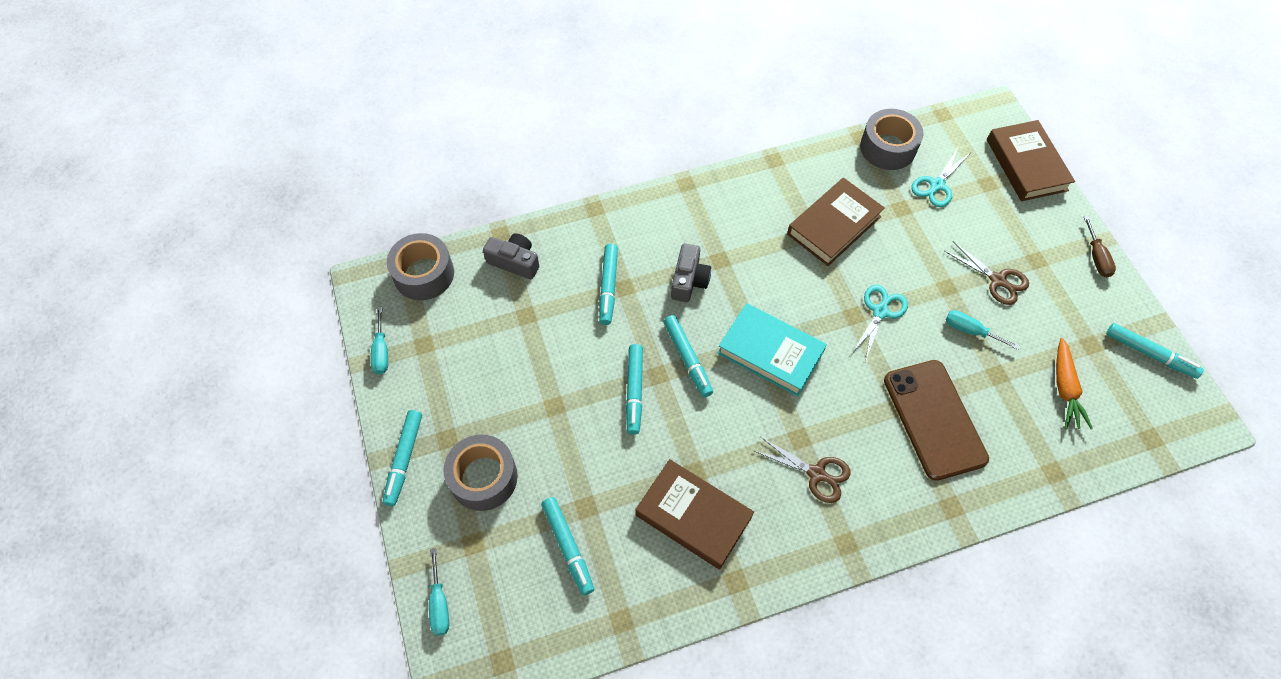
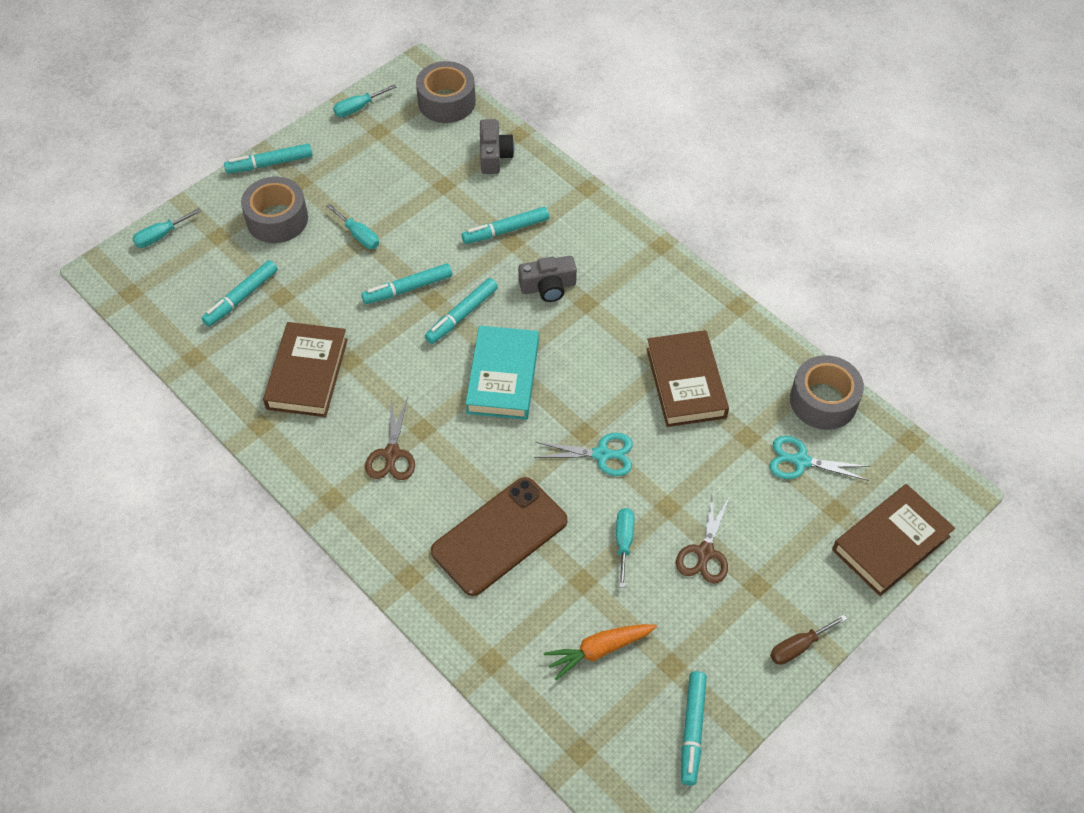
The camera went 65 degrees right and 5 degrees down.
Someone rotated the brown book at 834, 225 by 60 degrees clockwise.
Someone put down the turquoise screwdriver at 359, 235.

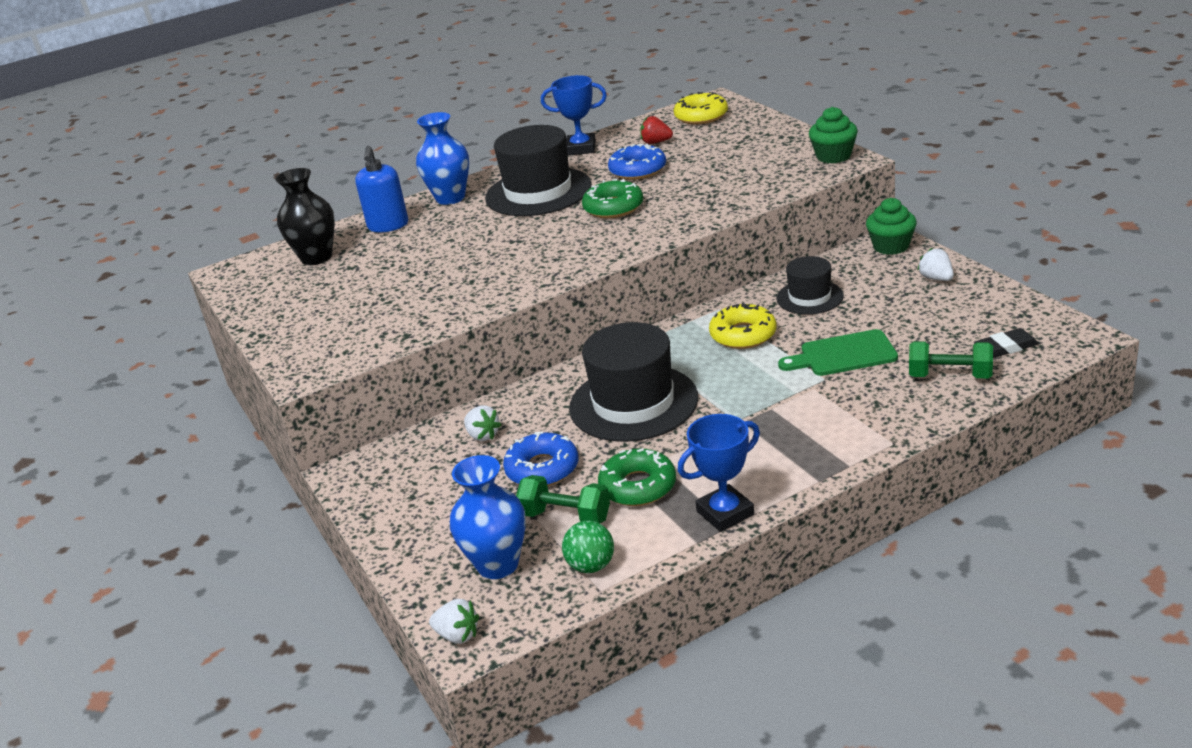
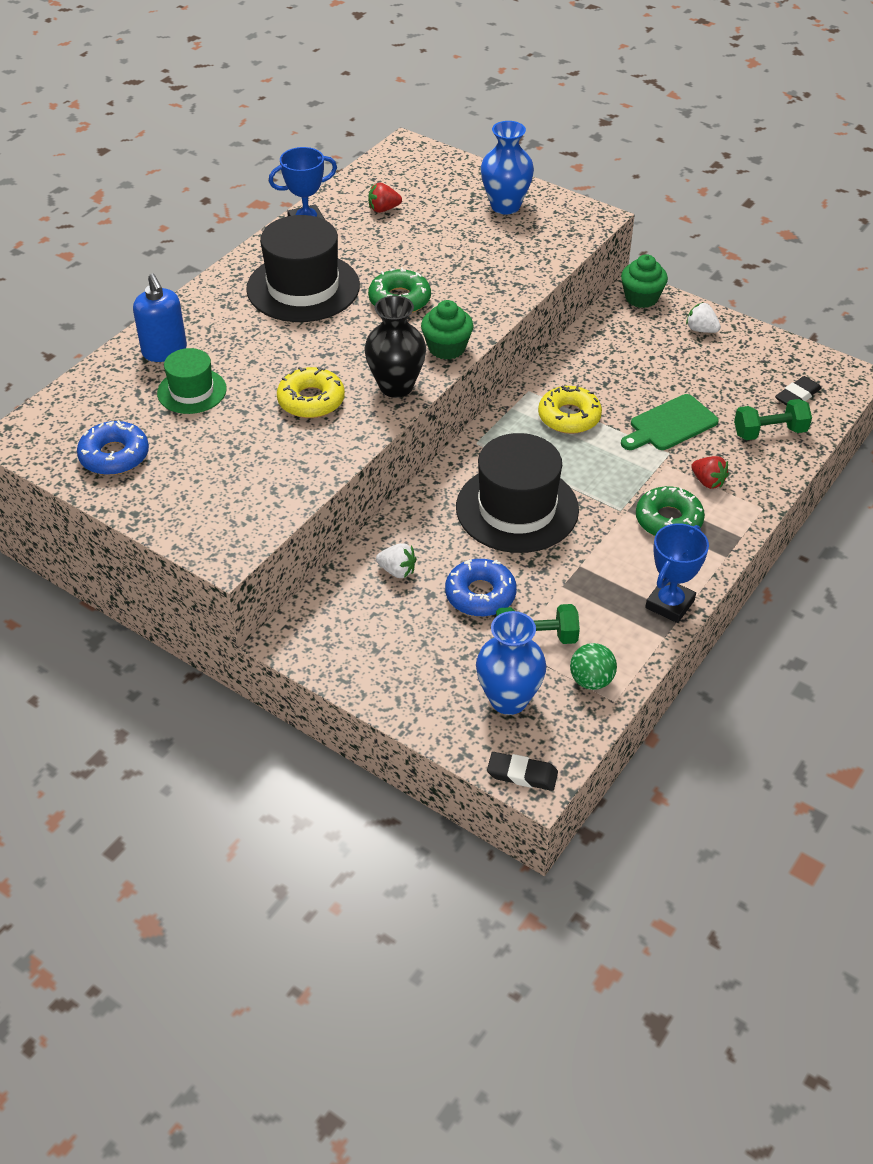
The camera went 30 degrees left and 15 degrees up.
Someone carried the black vase from 316, 257 to 396, 386.
Someone carried the blue vase from 450, 198 to 505, 206.
Someone swapped the white strawberry at 457, 635 for the black eraser at 522, 774.
Someone carried the green donut from 638, 486 to 668, 520.
Someone carried the blue donut from 638, 170 to 114, 456.
Someone carried the yellow donut from 701, 116 to 311, 400.
Someone took away the black hat at 809, 297.
Someone carried the green cupcake from 833, 156 to 447, 348.
Someone put down the green hat at 192, 391.
Someone put down the red strawberry at 708, 482.

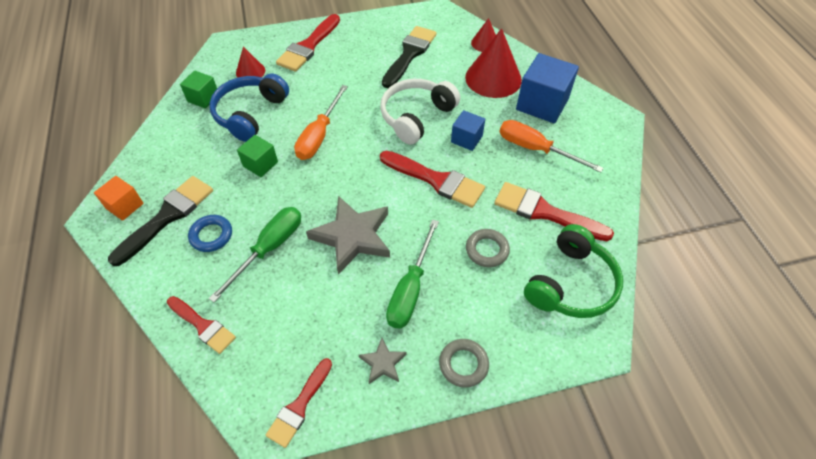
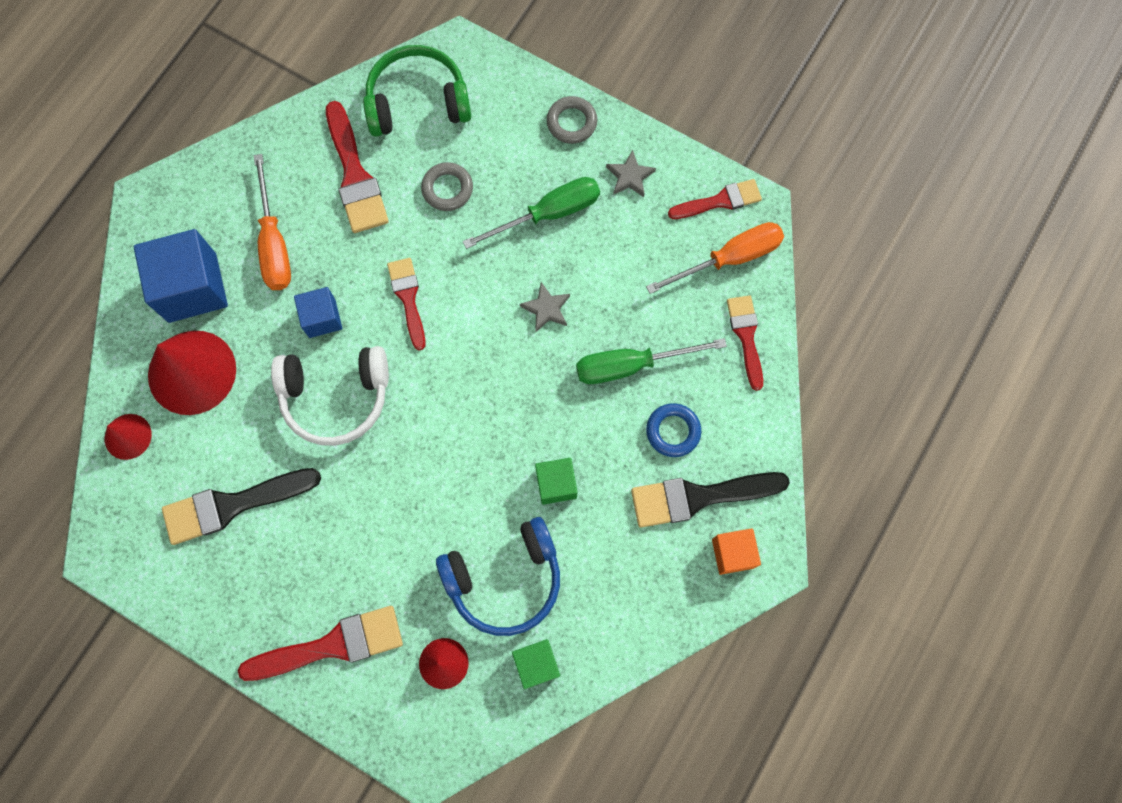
The camera went 135 degrees left and 20 degrees up.
Someone carried the orange screwdriver from 319, 135 to 729, 259.
Someone scaled the grey star at 353, 236 by 0.49.
Someone scaled the red brush at 436, 180 by 0.65.

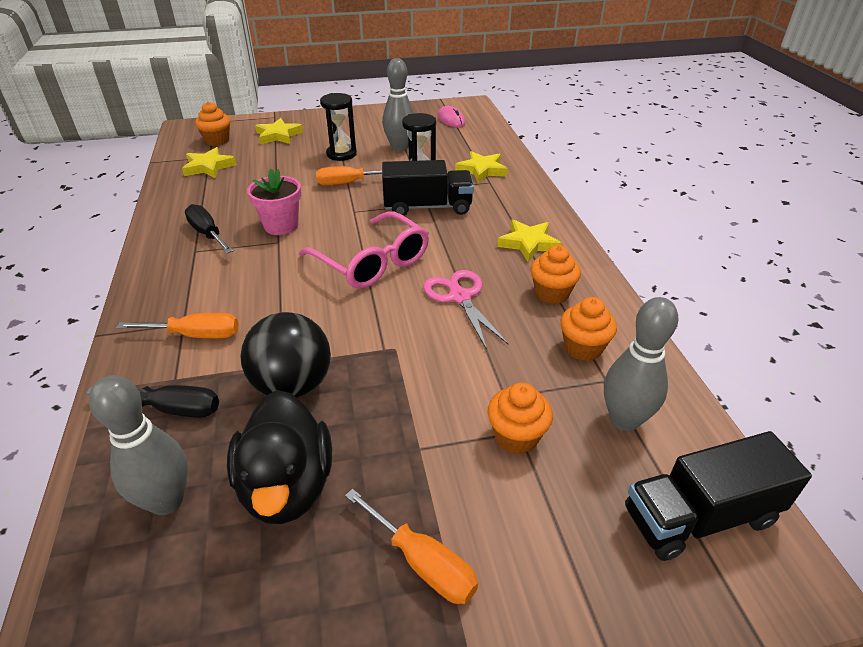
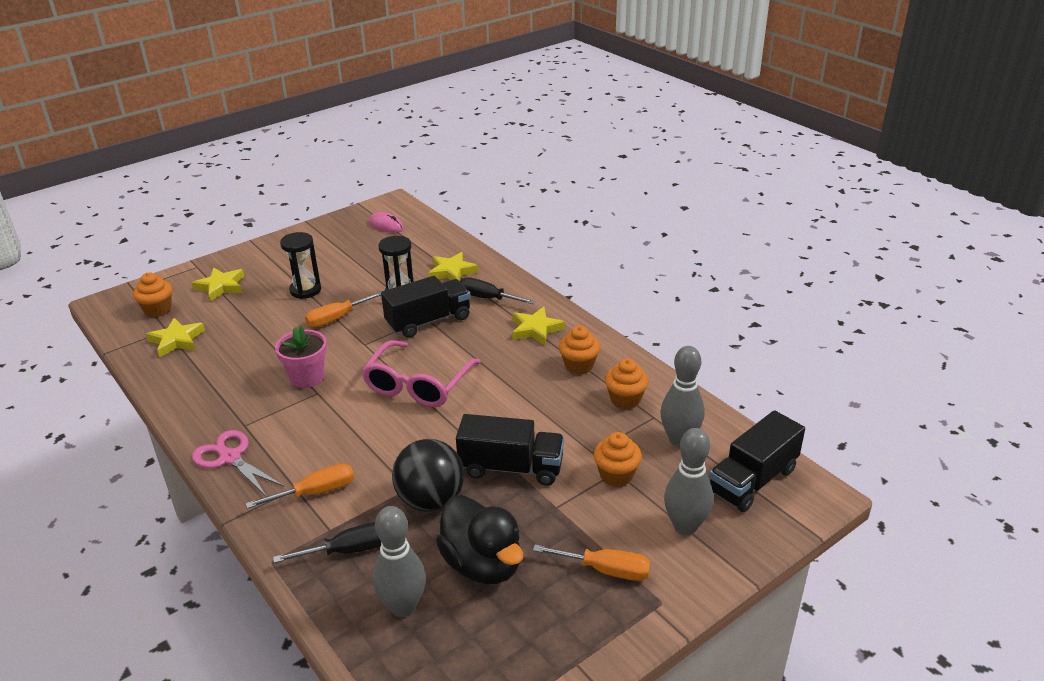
The camera went 25 degrees left and 5 degrees down.
Someone carried the black screwdriver from 207, 234 to 487, 298.
Someone rotated the pink glasses at 372, 262 by 90 degrees clockwise.
Someone carried the grey bowling pin from 399, 147 to 685, 526.
Someone carried the pink scissors from 460, 297 to 230, 458.
Someone put down the black truck at 511, 468.

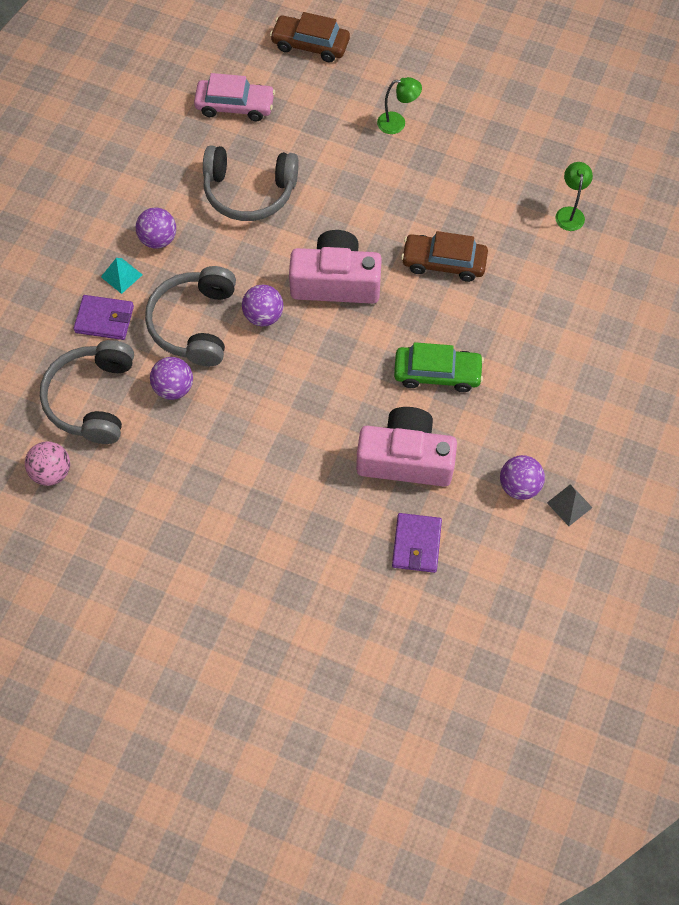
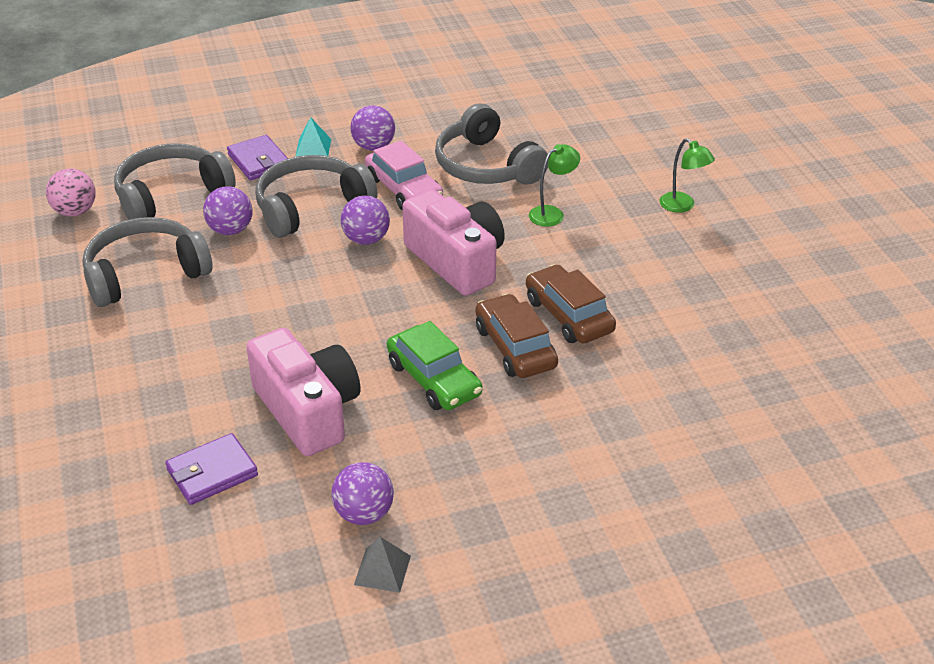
The camera went 50 degrees right and 25 degrees down.
Someone carried the pink car from 235, 106 to 403, 189.
Someone carried the brown car from 310, 45 to 515, 347.
Someone carried the green lamp from 569, 213 to 552, 213.
Someone put down the grey headphones at 145, 274.

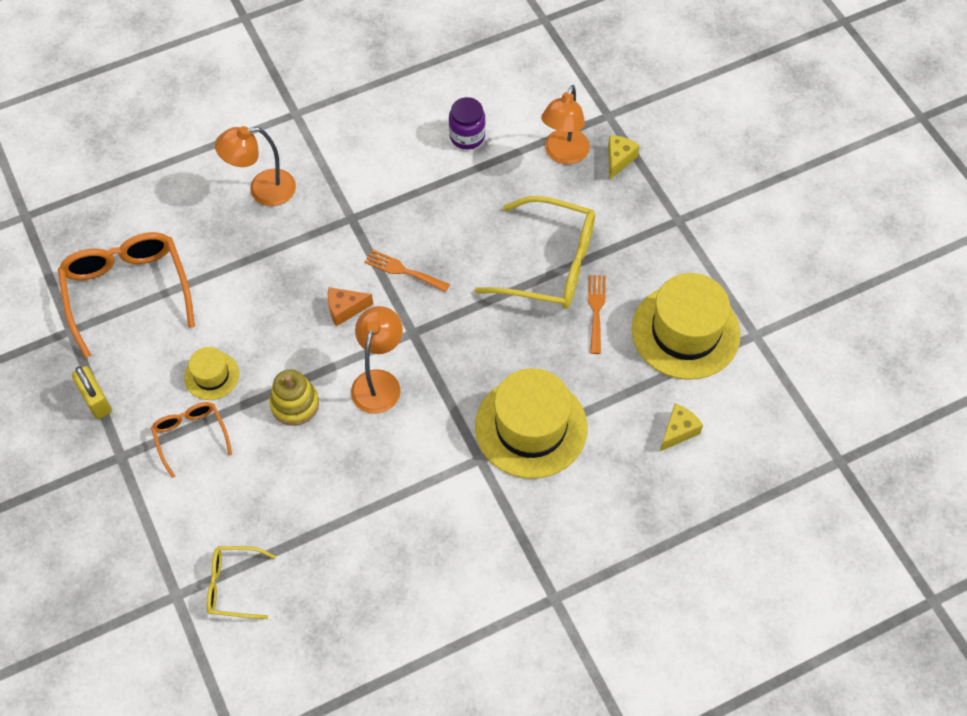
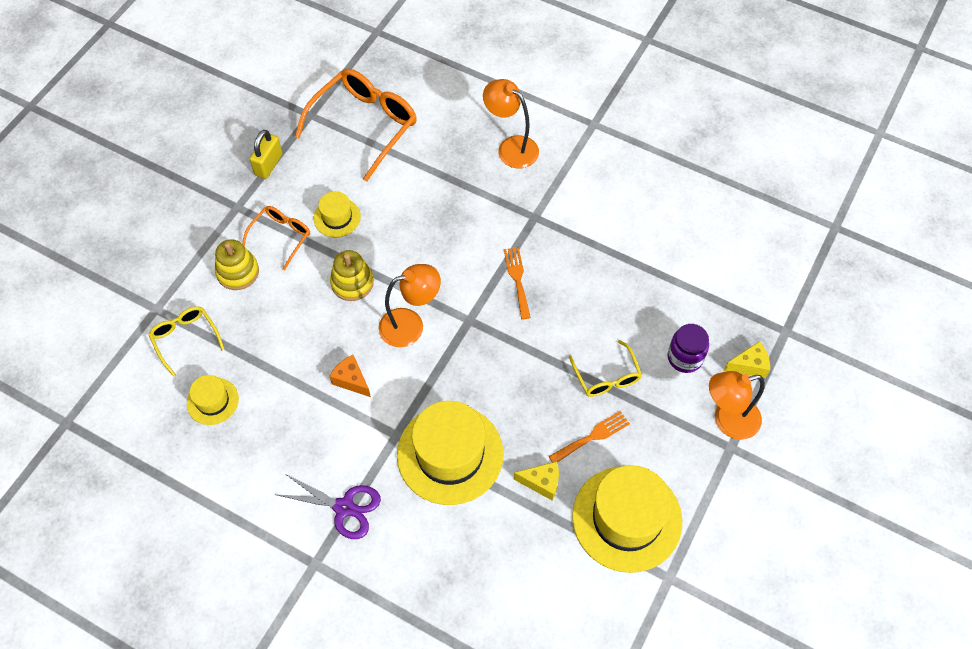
The camera went 55 degrees right and 0 degrees up.
Someone carried the orange cheese from 345, 309 to 351, 380.
Someone carried the purple jar from 467, 136 to 685, 357.
Someone scaled the yellow glasses at 550, 264 by 0.54.
Someone carried the orange lamp from 563, 154 to 727, 421.
Someone carried the yellow cheese from 678, 431 to 542, 483.
Someone put down the yellow hat at 212, 401.
Someone put down the yellow stacking toy at 238, 272.
Someone put down the purple scissors at 344, 507.

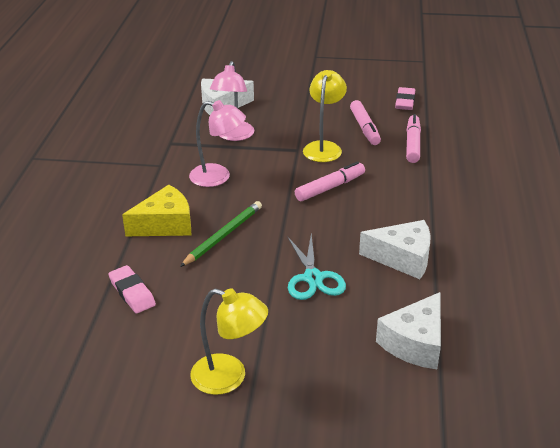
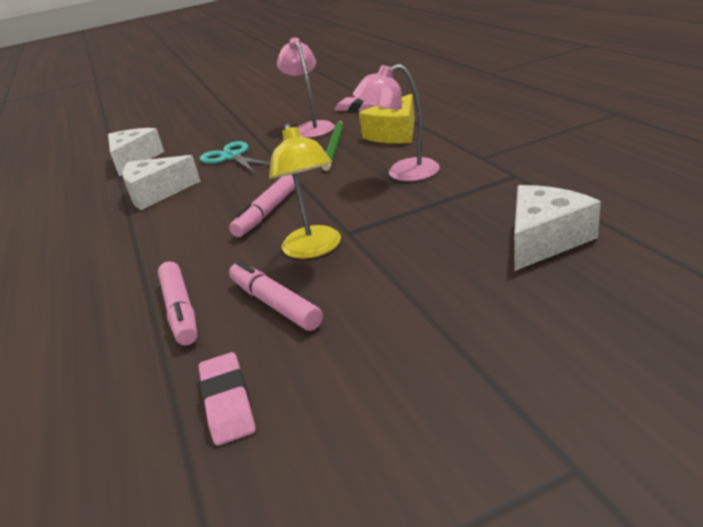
The camera went 155 degrees right and 5 degrees down.
Someone took away the yellow lamp at 229, 377.
Someone carried the pink lamp from 233, 136 to 312, 127.

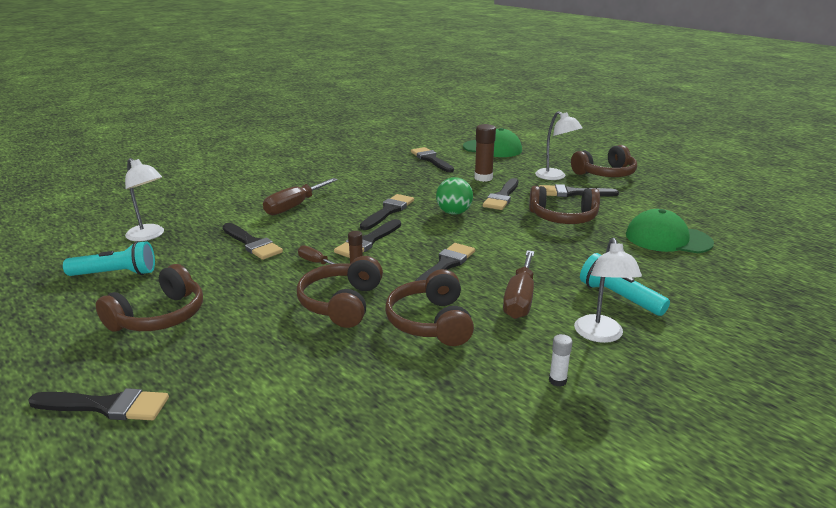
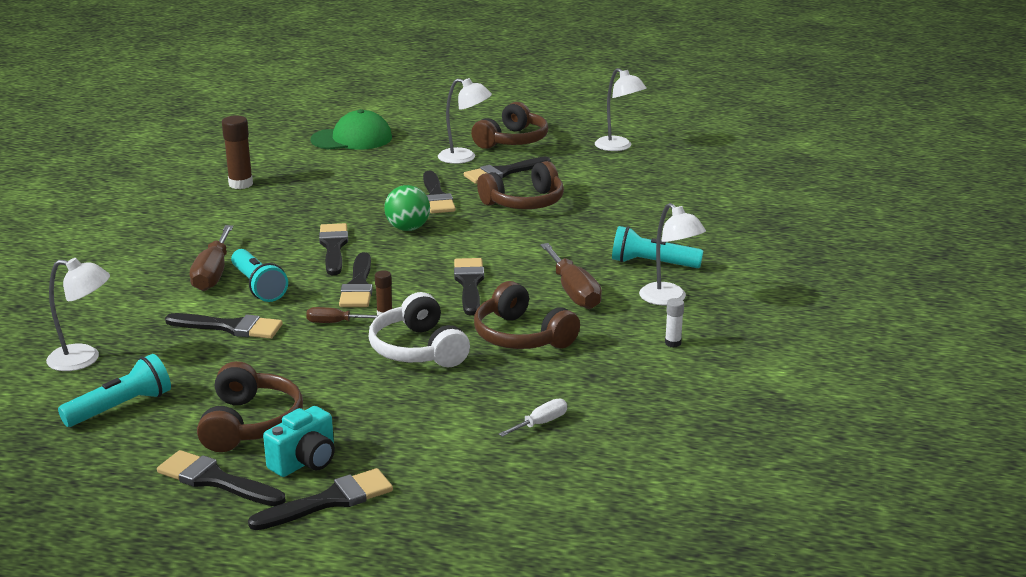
The camera went 35 degrees left and 0 degrees up.
Someone repainted the brown headphones at 341, 303, which became the white headphones at 418, 349.
Someone carried the black brush from 431, 159 to 215, 480.
Someone carried the brown glue stick from 483, 178 to 240, 184.
Someone took away the green cap at 667, 239.
Someone put down the turquoise flashlight at 258, 286.
Someone put down the turquoise camera at 305, 462.
Someone put down the white screwdriver at 541, 423.
Someone put down the white lamp at 618, 147.

